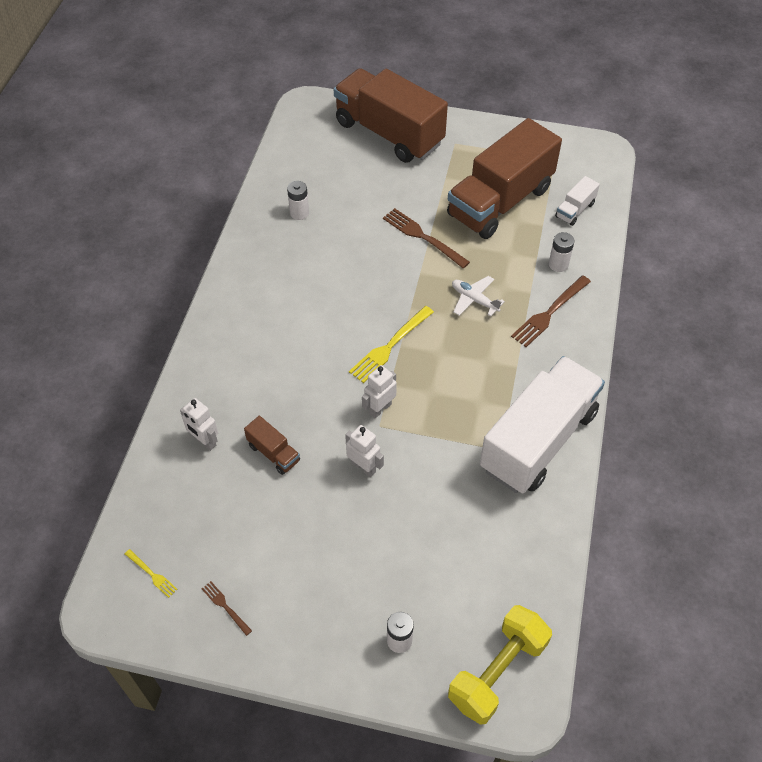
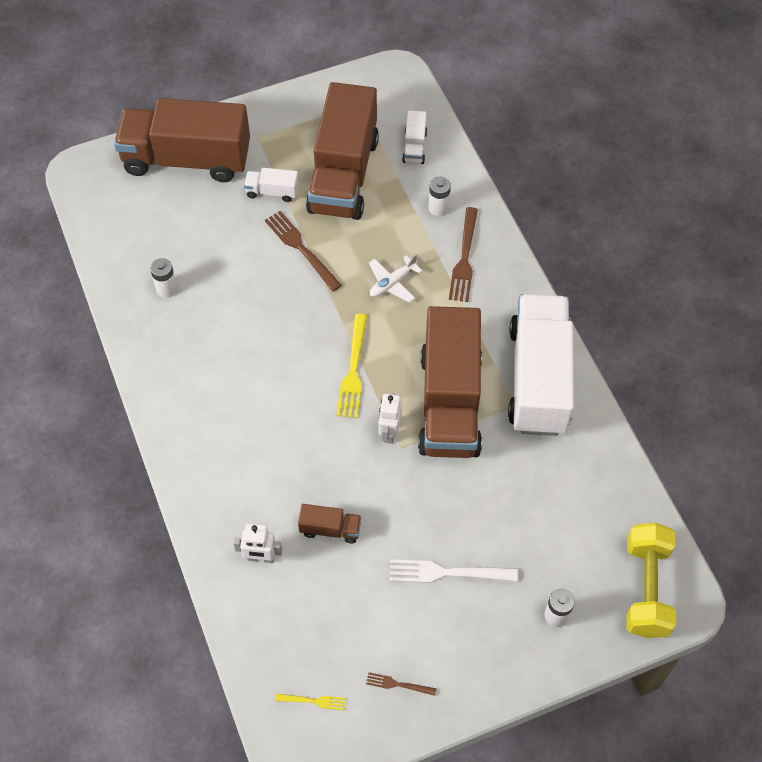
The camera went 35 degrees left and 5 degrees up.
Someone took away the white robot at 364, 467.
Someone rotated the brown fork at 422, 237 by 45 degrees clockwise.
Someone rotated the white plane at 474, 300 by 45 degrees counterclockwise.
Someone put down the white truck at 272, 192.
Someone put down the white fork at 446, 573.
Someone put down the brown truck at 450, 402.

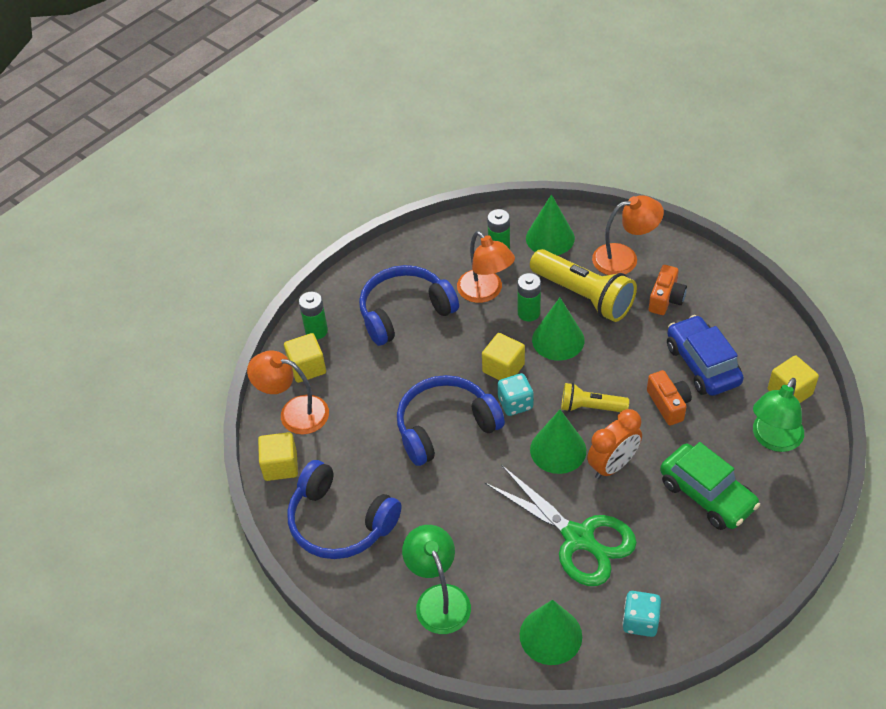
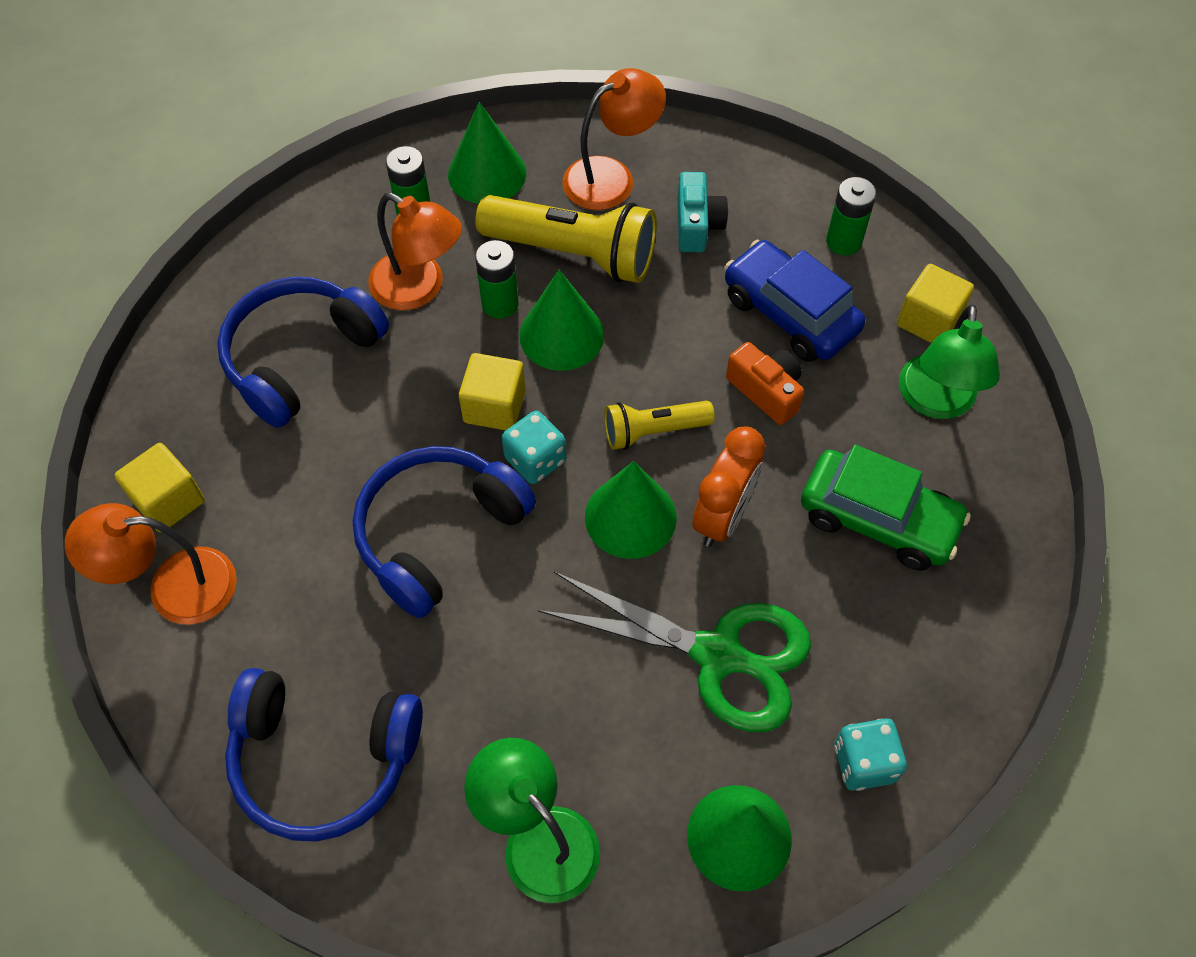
The camera went 25 degrees left and 10 degrees up.
Someone took away the yellow cube at 280, 466.
Someone carried the green battery from 316, 331 to 843, 242.
Someone repainted the orange camera at 666, 299, which became the turquoise camera at 697, 225.

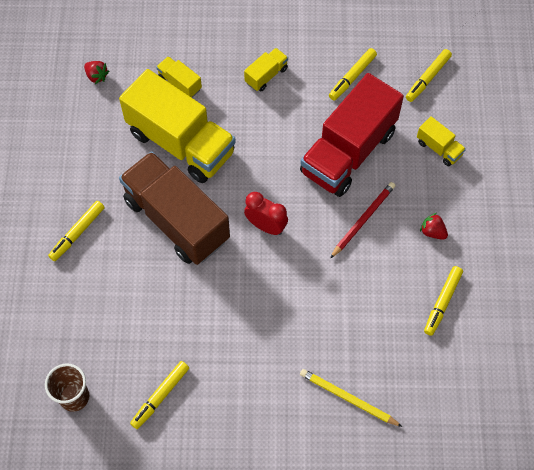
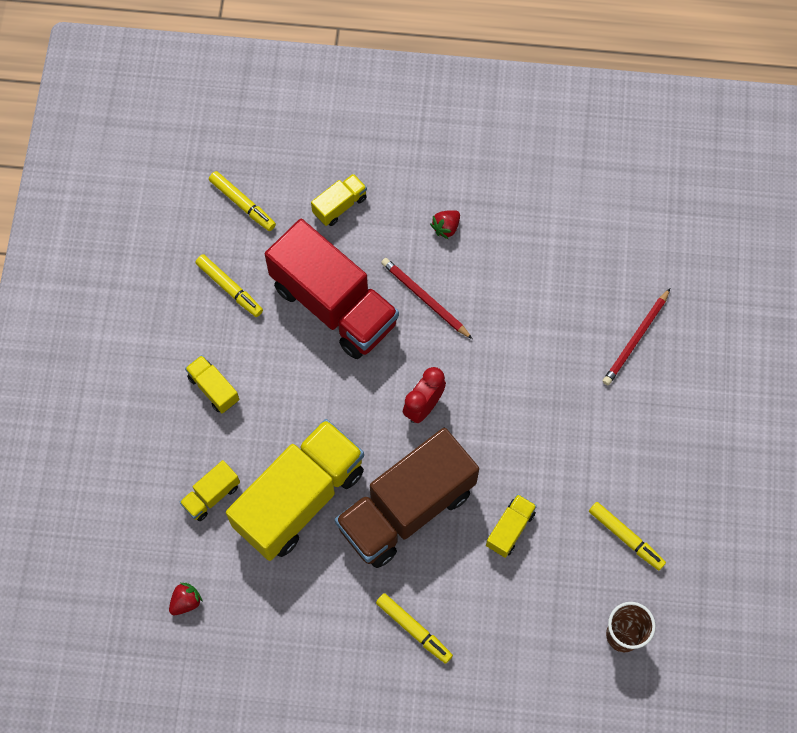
The camera went 85 degrees left and 5 degrees up.
Someone repainted the yellow pencil at 348, 398, which became the red pencil at 636, 339.
Someone took away the yellow marker at 442, 302.
Someone put down the yellow truck at 510, 529.

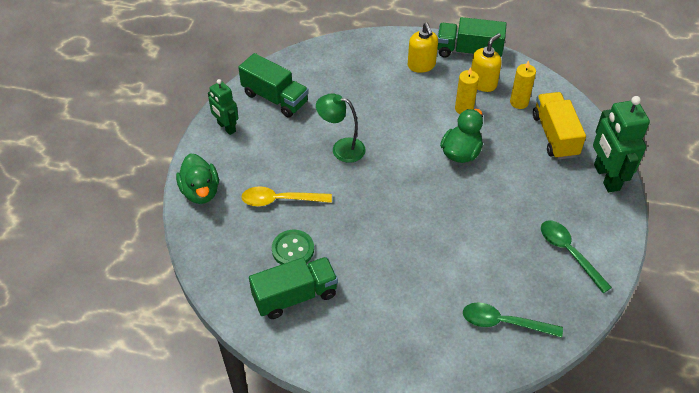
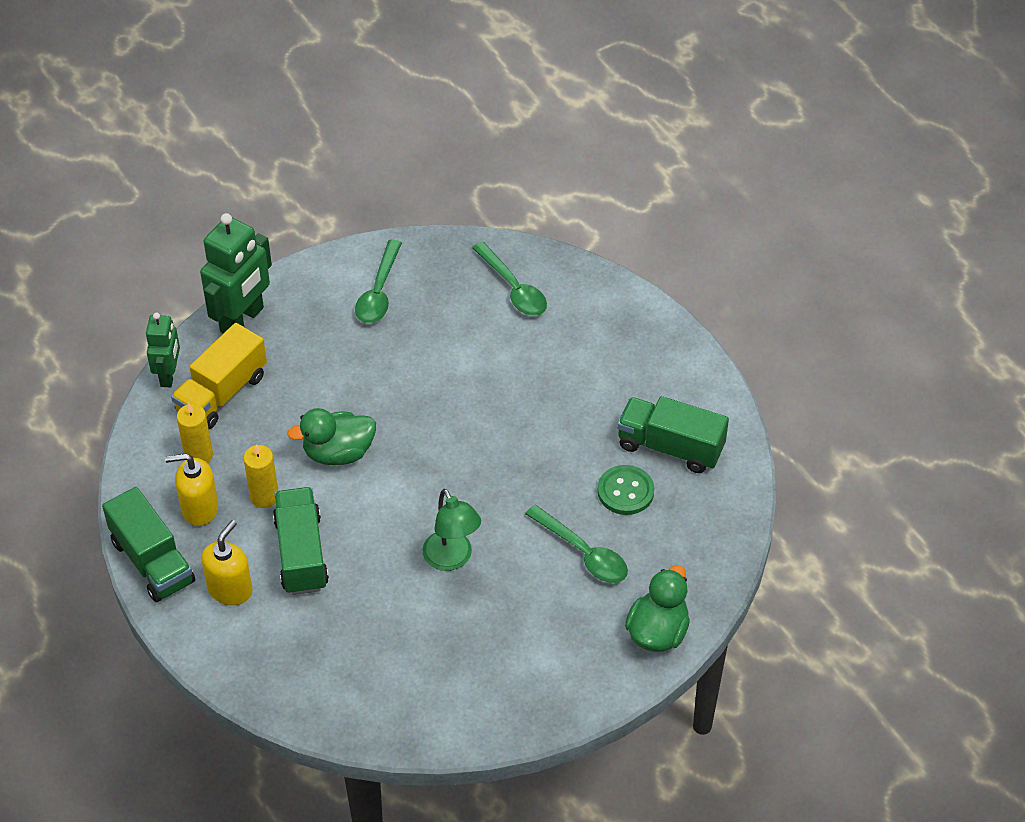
The camera went 135 degrees left and 0 degrees up.
Someone carried the green robot from 226, 127 to 169, 375.
Someone carried the green truck from 275, 98 to 301, 553.
Someone repainted the yellow spoon at 280, 200, which became the green spoon at 583, 553.

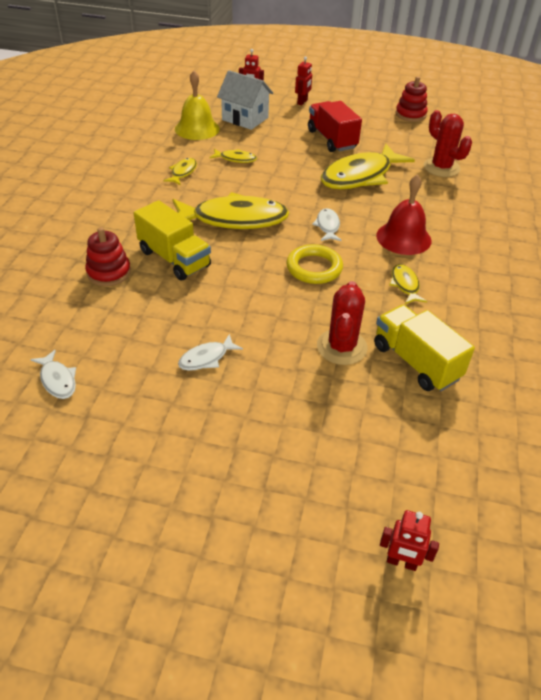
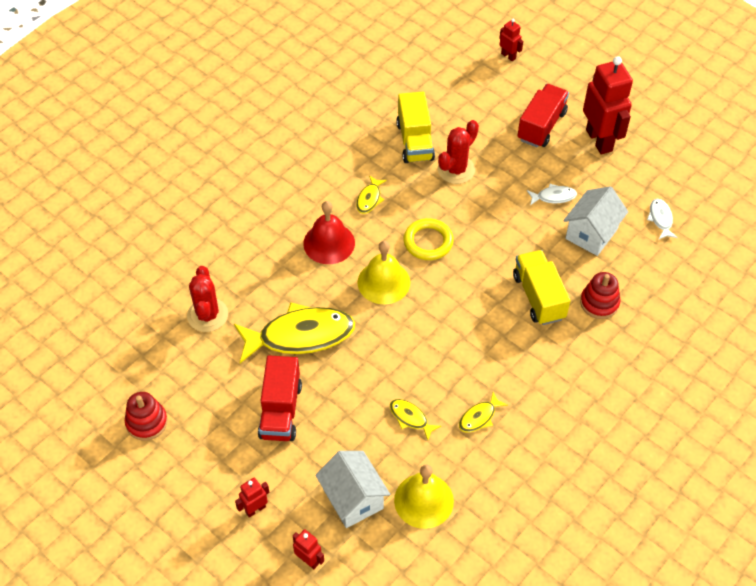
The camera went 150 degrees left and 10 degrees up.
Someone took away the yellow fish at 234, 219.
Someone swapped the white fish at 327, 226 for the yellow bell at 383, 282.
Someone put down the red truck at 541, 126.
Someone put down the white house at 591, 234.
Someone put down the red robot at 599, 140.

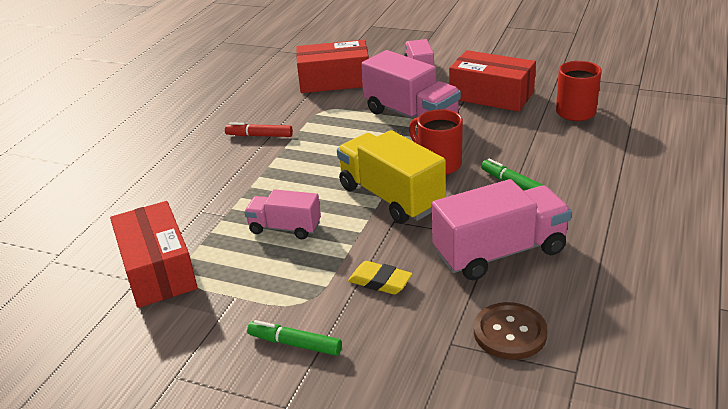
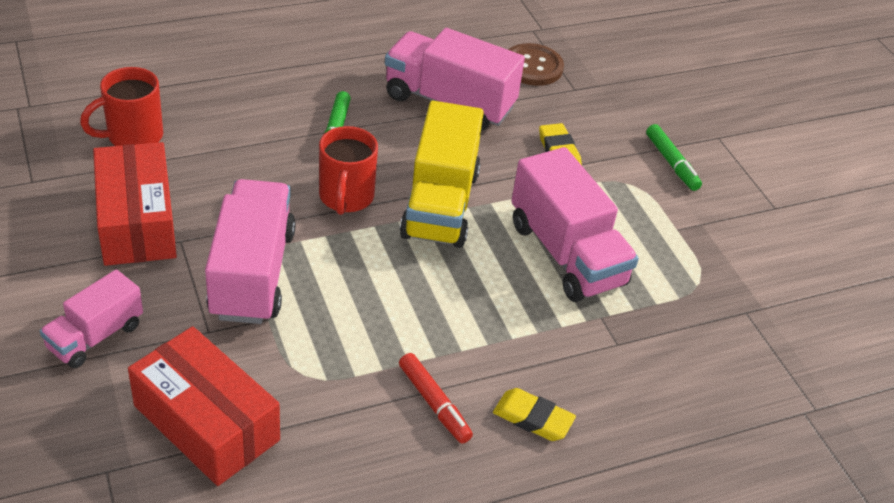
The camera went 140 degrees left and 10 degrees up.
Someone took away the red box at 158, 269.
Someone scaled the pink truck at 285, 228 by 1.70.
Someone put down the yellow eraser at 533, 418.

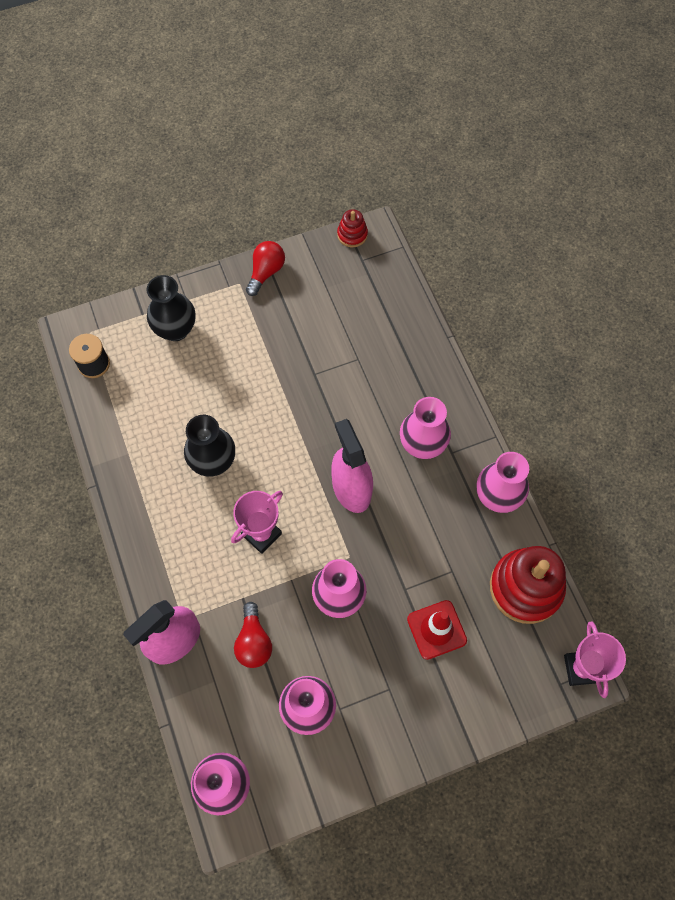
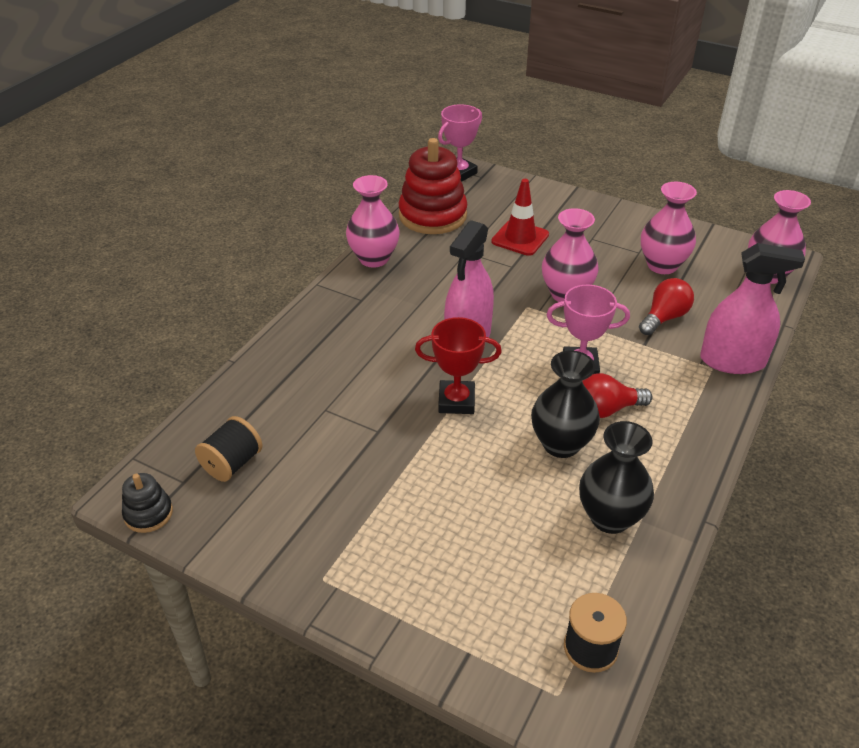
The camera went 130 degrees left and 25 degrees down.
Someone carried the black vase from 175, 329 to 610, 517.
Someone carried the red light bulb from 266, 272 to 607, 409.
Someone repainted the red stacking toy at 352, 235, which became the black stacking toy at 148, 514.
Someone took away the pink vase at 422, 445.
Someone put down the black spool at 232, 463.
Someone put down the red trophy at 456, 401.

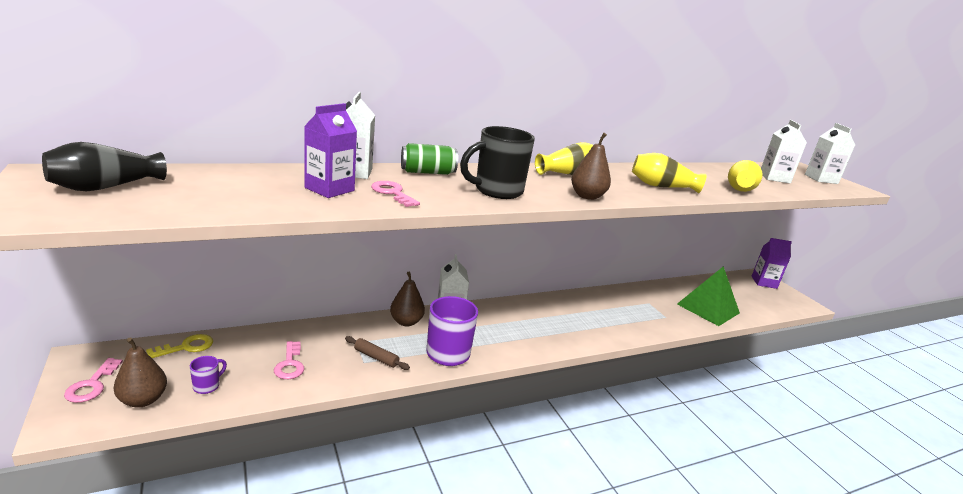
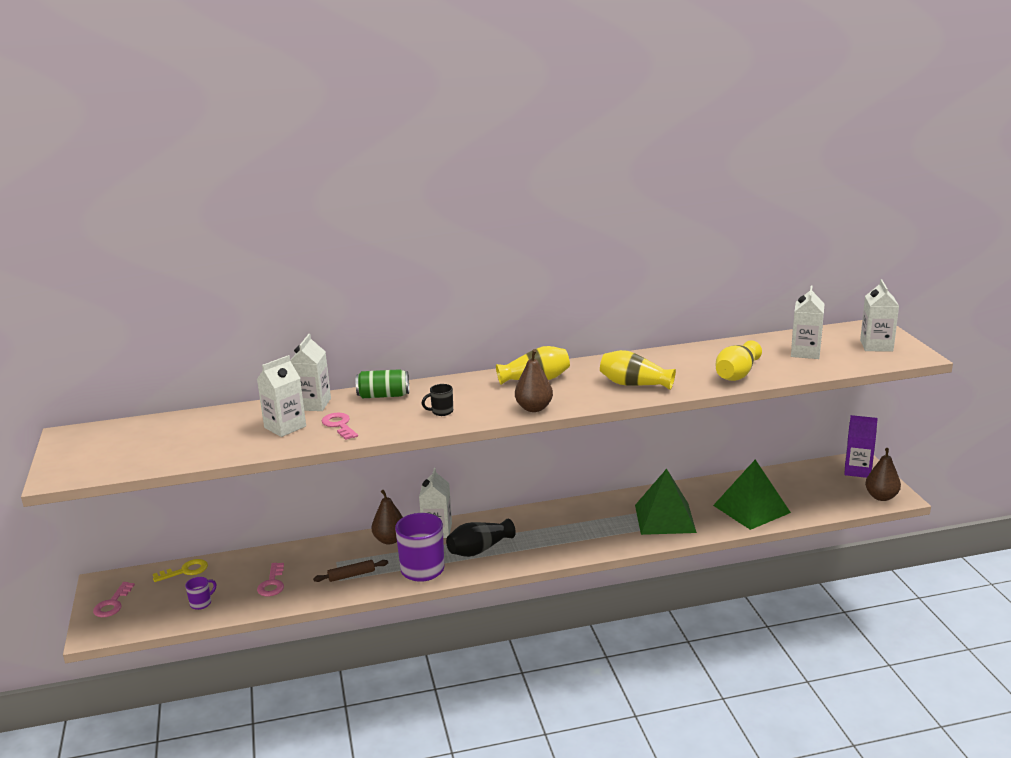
The camera went 15 degrees right and 0 degrees up.
Someone carried the black vase from 105, 187 to 479, 549.
Someone carried the brown pear from 143, 400 to 881, 497.
Someone repainted the purple carton at 329, 189, which became the white carton at 285, 427.
Someone rotated the brown rolling pin at 376, 357 by 60 degrees counterclockwise.
Someone scaled the black mug at 497, 191 by 0.46.
Someone put down the green pyramid at 665, 518.

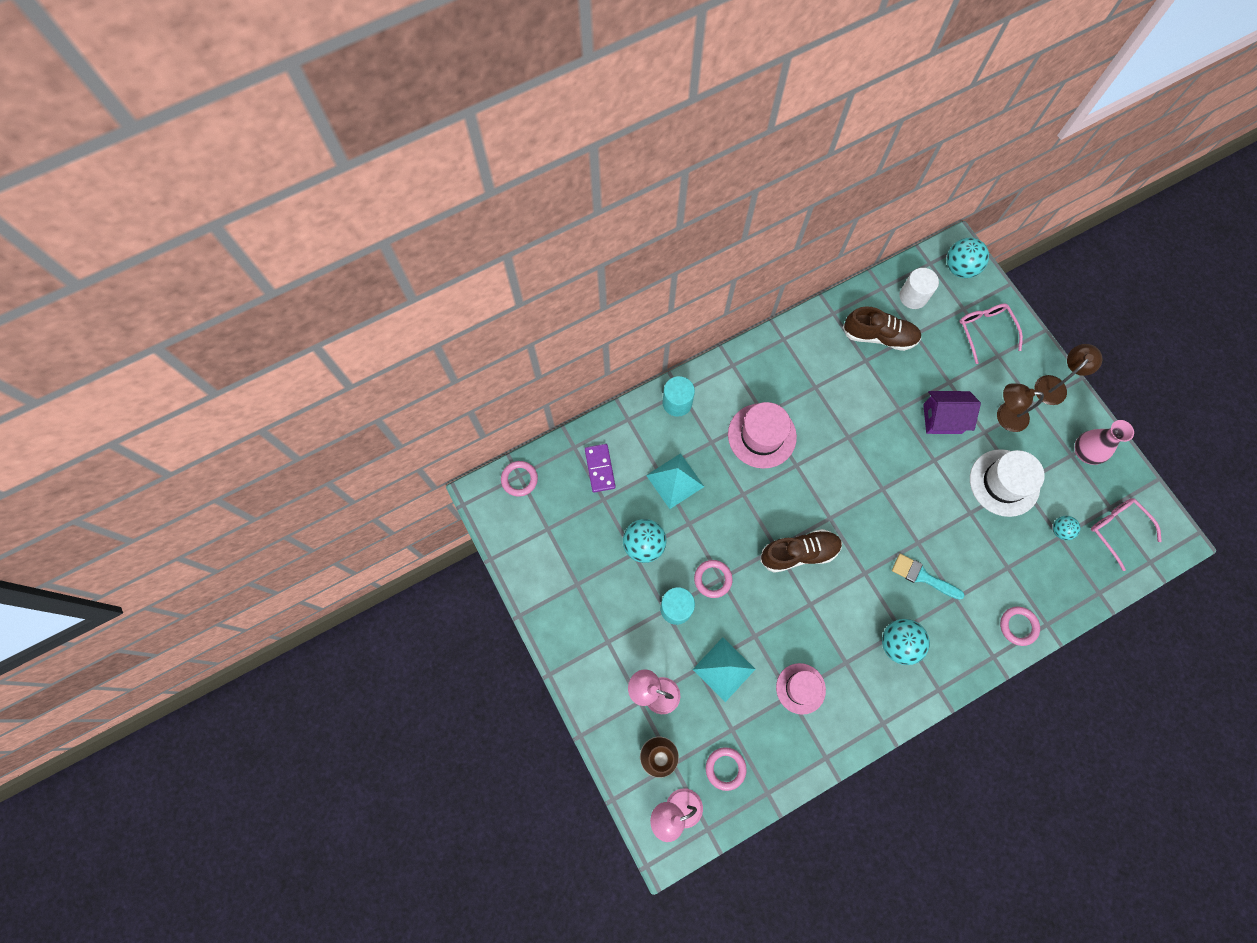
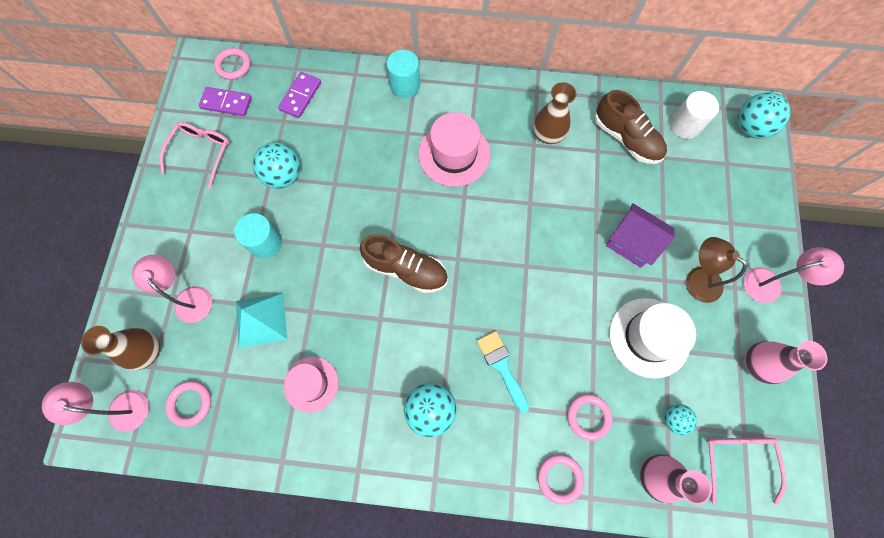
The camera went 35 degrees right and 0 degrees up.
Someone took away the turquoise pyramid at 675, 481.
Someone carried the pink ring from 712, 579 to 588, 417.
Someone carried the pink glasses from 985, 331 to 201, 153.
Someone repainted the brown lamp at 1054, 385, which became the pink lamp at 769, 283.
Someone put down the purple domino at 226, 103.
Someone put down the brown vase at 547, 135.
Someone put down the pink vase at 655, 475.

